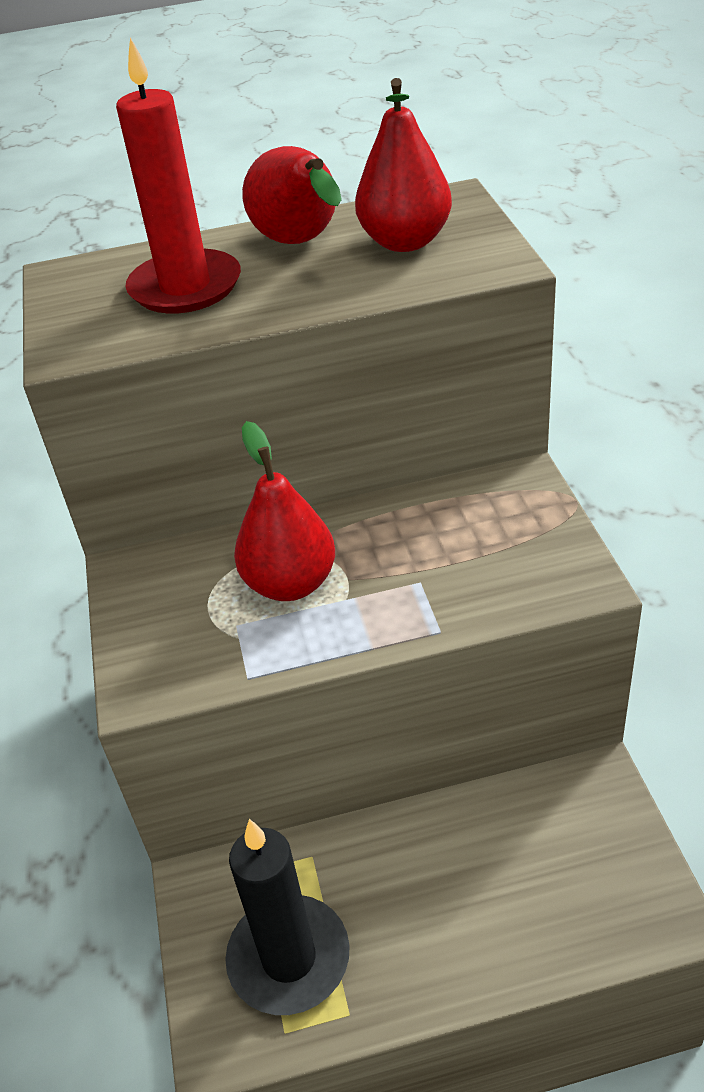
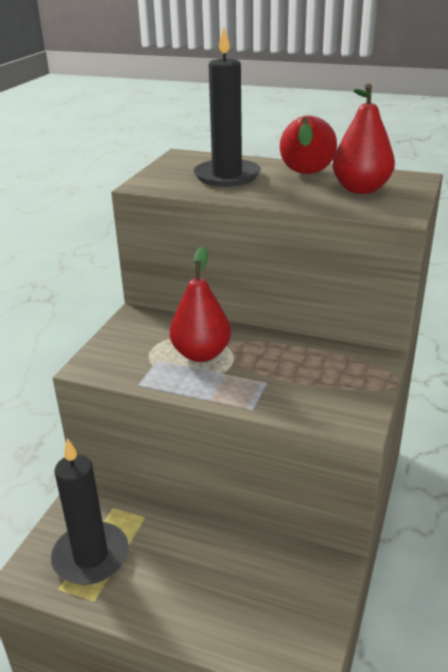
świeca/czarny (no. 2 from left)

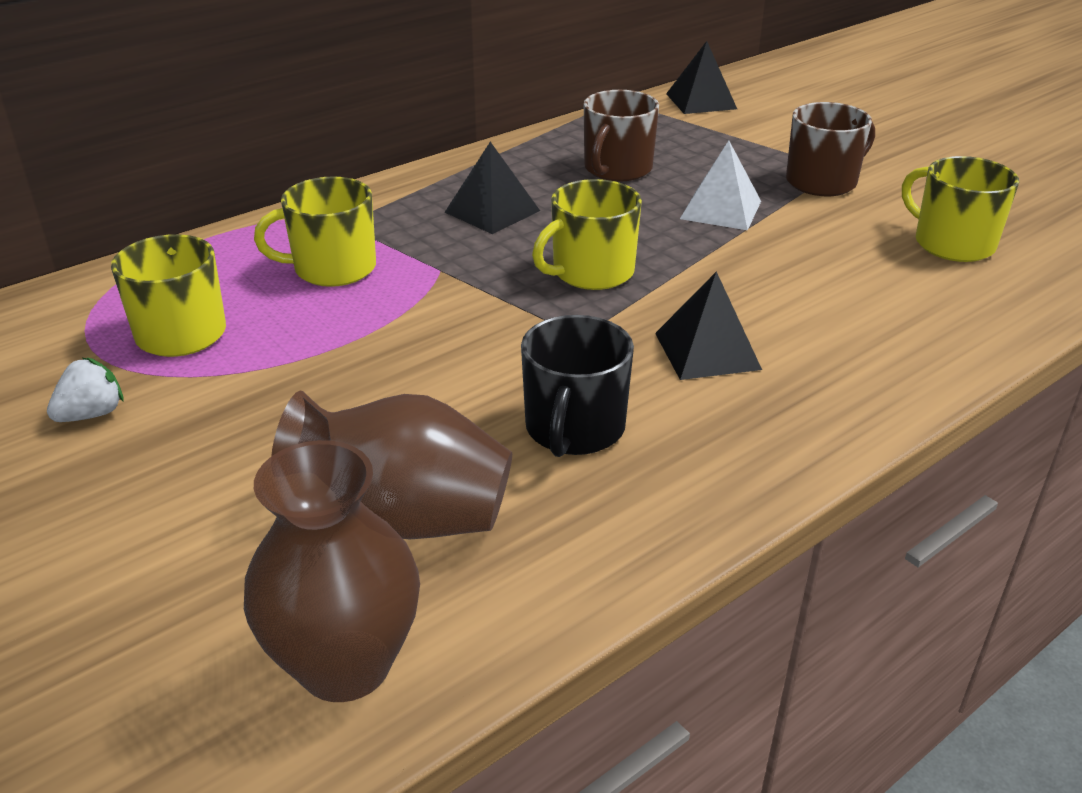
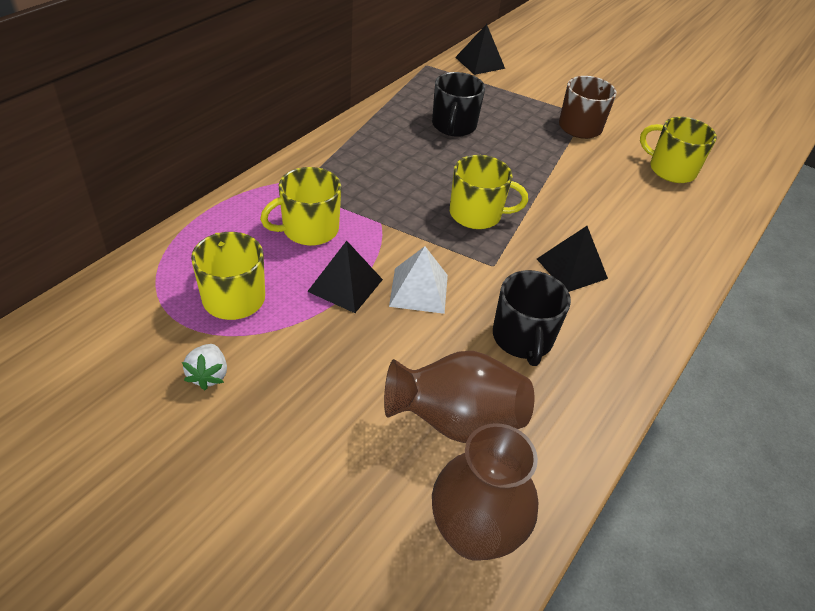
piramida/czarny (no. 1 from left); piramida/biały; kubek/czarny (no. 1 from left); truskawka/biały; kubek/żółty (no. 3 from left)

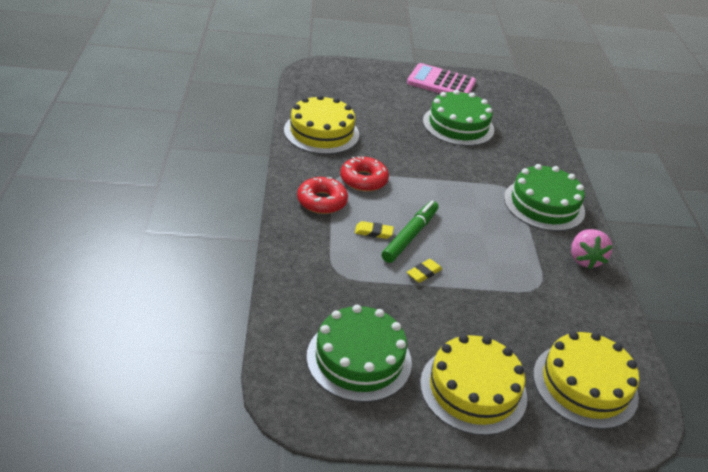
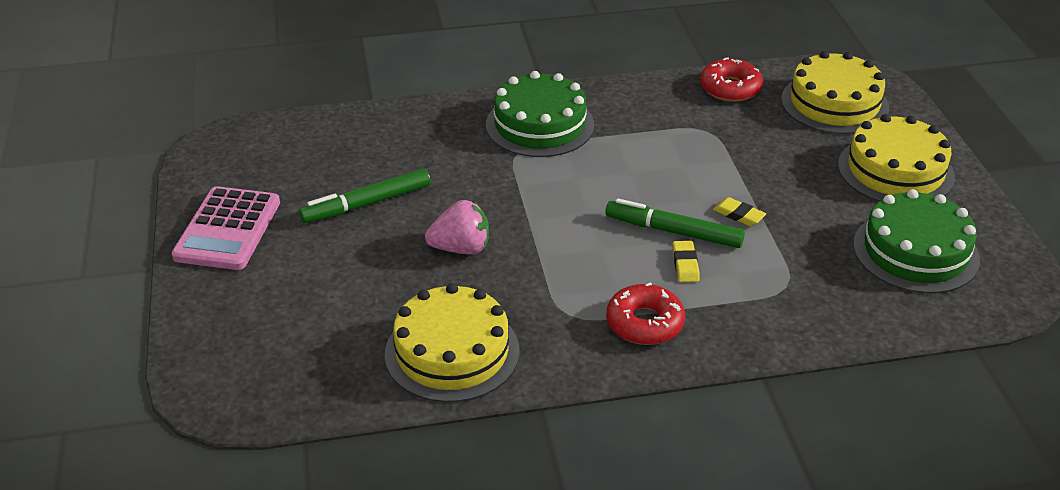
donut/czerwony (no. 2 from left); truskawka/różowy; flamaster/zielony (no. 1 from left)

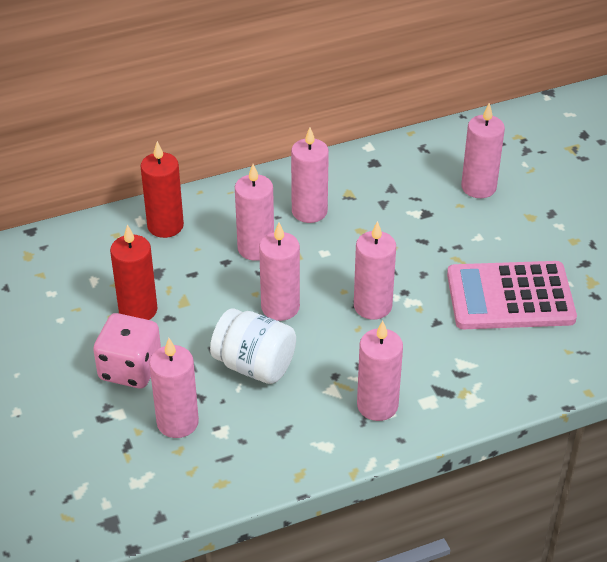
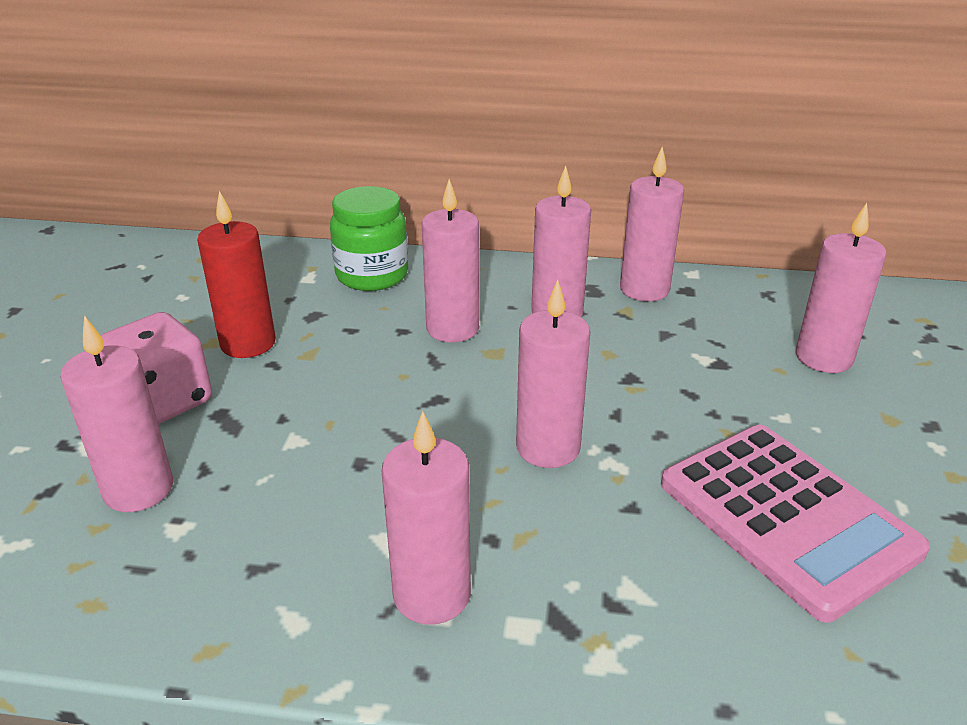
słoik/biały; świeca/różowy (no. 6 from left); słoik/zielony; kalkulator/różowy

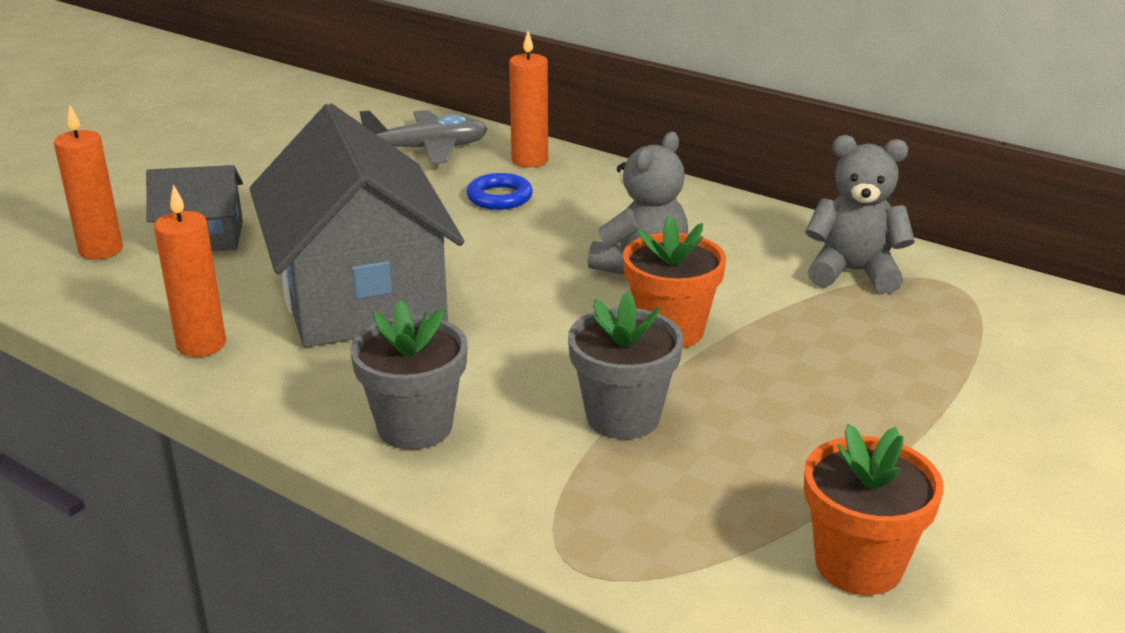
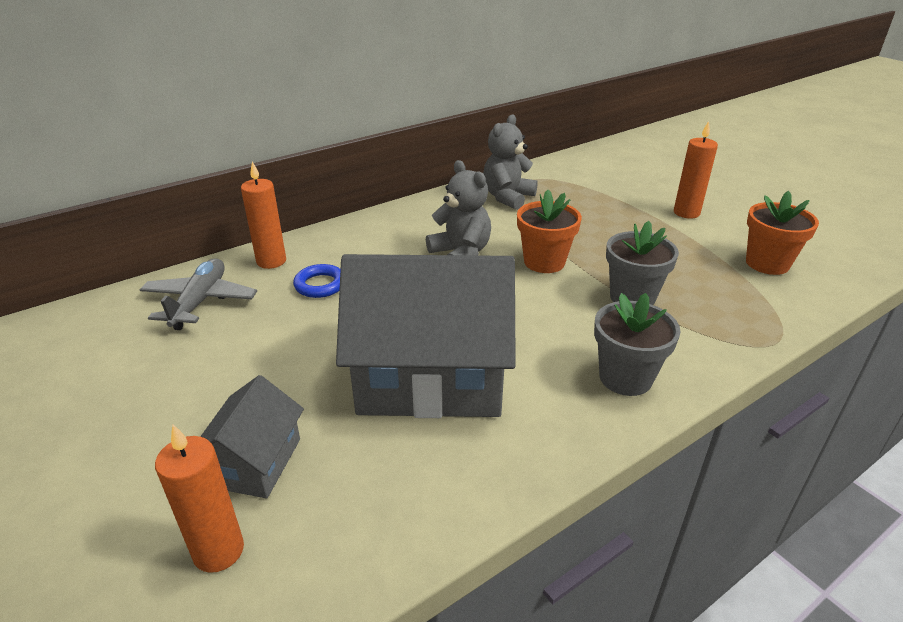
świeca/pomarańczowy (no. 3 from left)

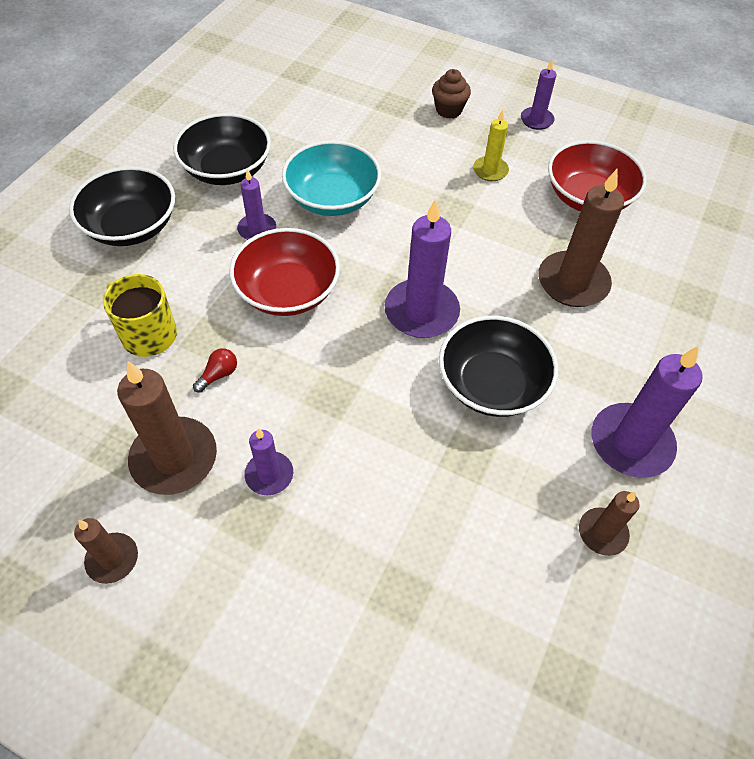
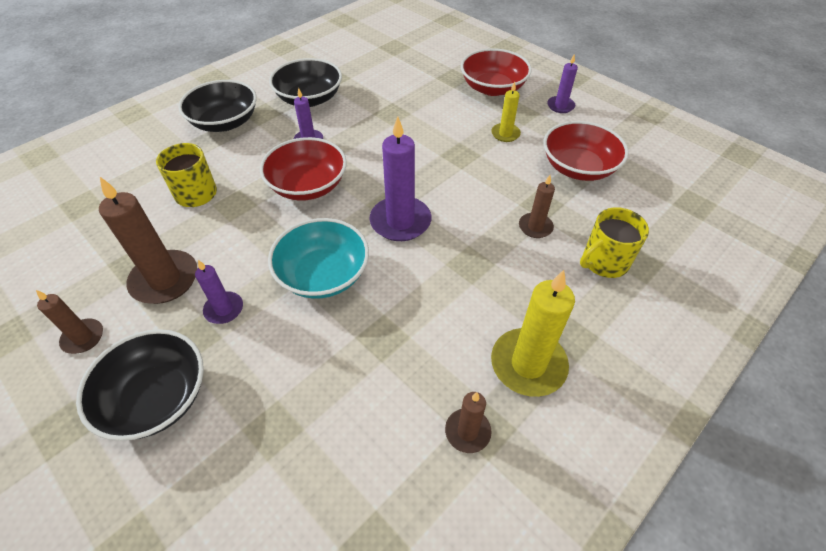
żarówka/czerwony; kubek/żółty (no. 2 from left); miska/turkusowy; miska/czarny (no. 1 from left); miska/czerwony (no. 2 from left); świeca/żółty (no. 2 from left); świeca/brązowy (no. 4 from left)

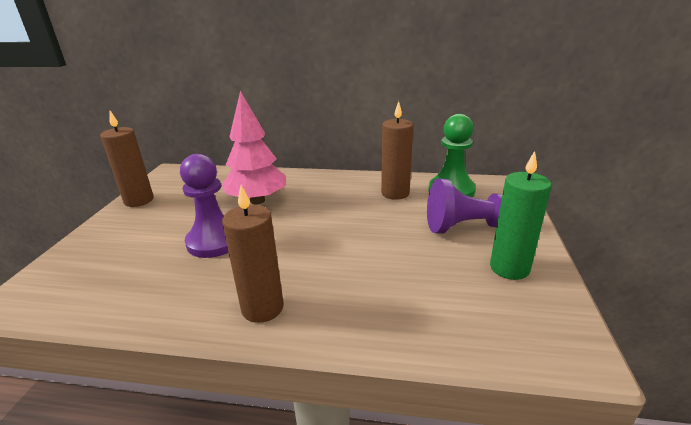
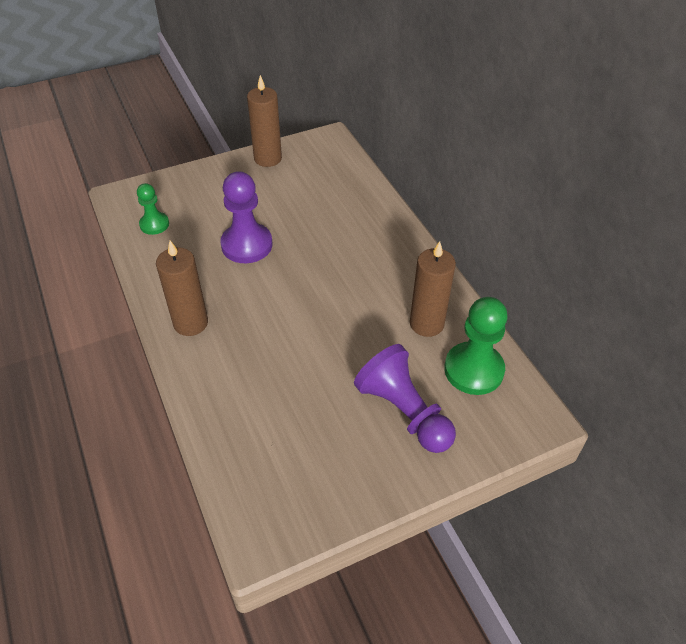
drzewko/różowy; świeca/zielony; pionek/zielony (no. 1 from left)

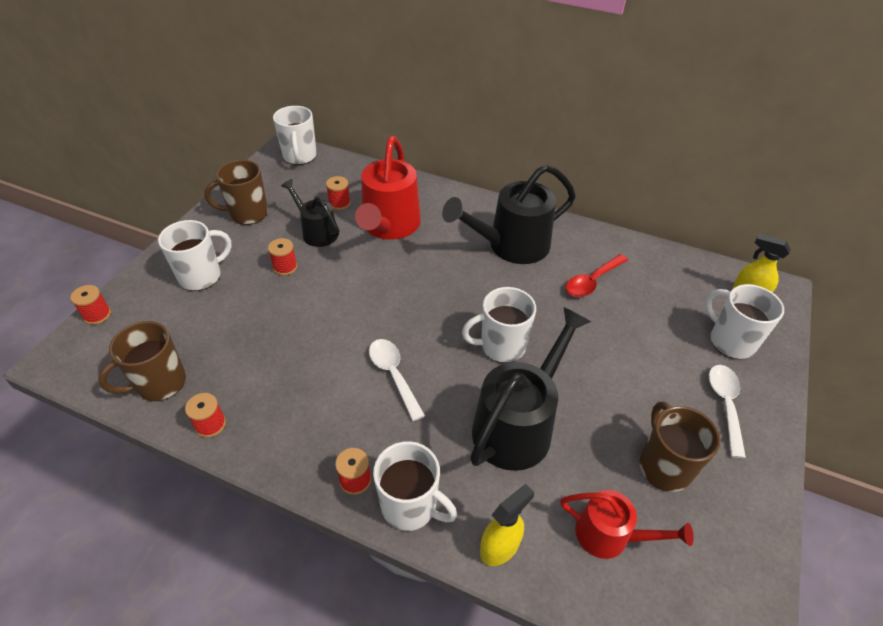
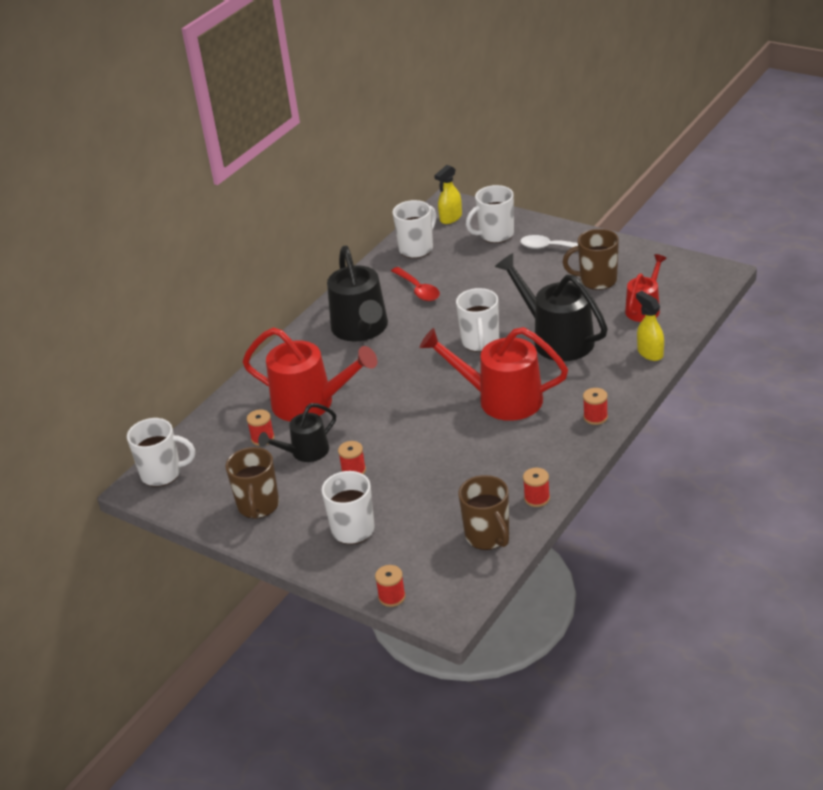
kubek/biały (no. 3 from left); konewka/czerwony (no. 2 from left)

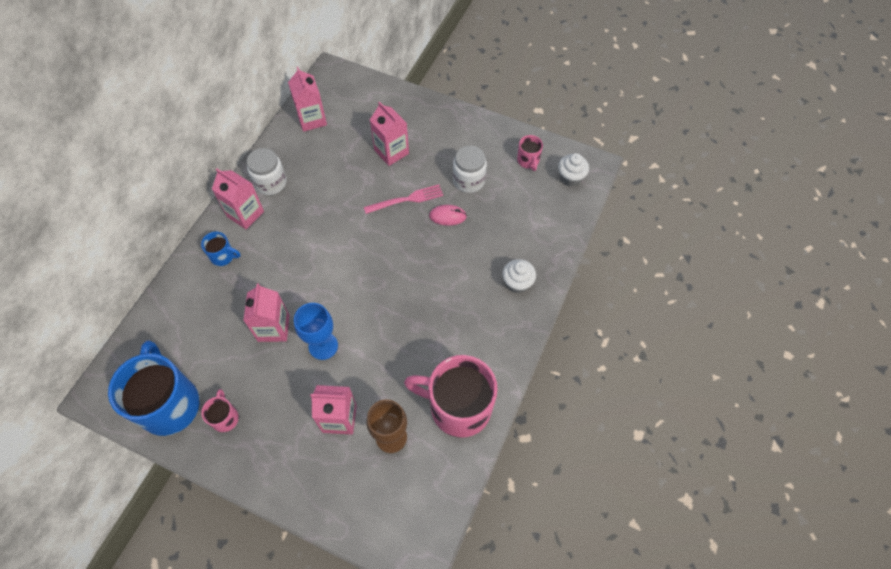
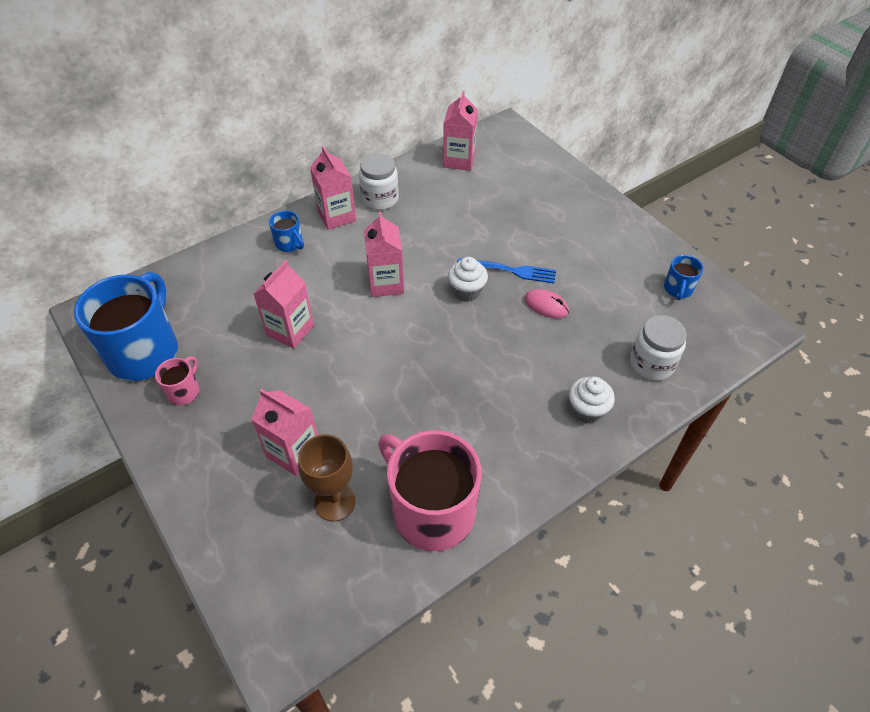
kielich/niebieski; karton mleka/różowy (no. 4 from left); słoik/biały (no. 2 from left); muffinka/biały (no. 1 from left); widelec/niebieski; kubek/niebieski (no. 3 from left)

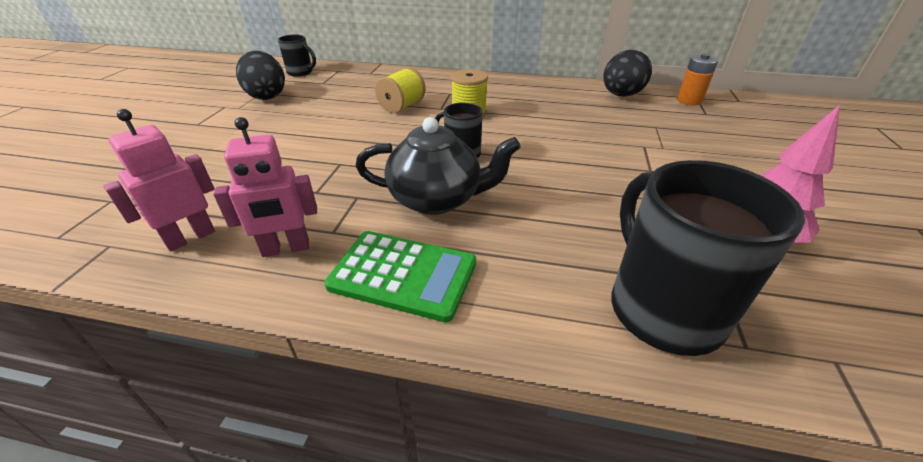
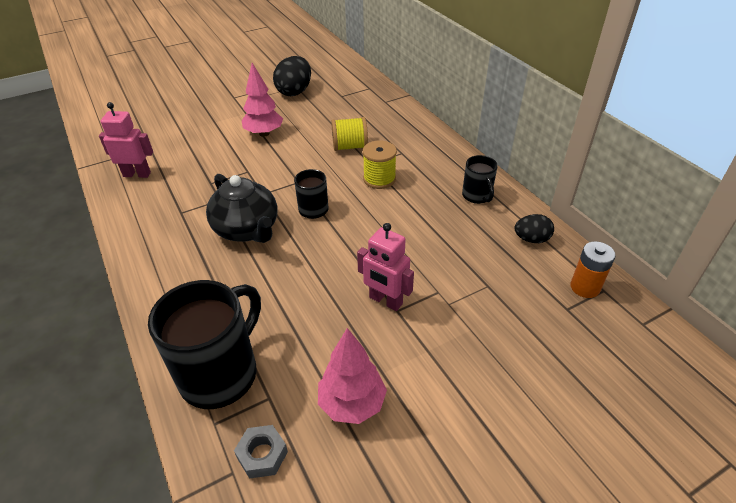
kalkulator/zielony; nakrętka/szary; drzewko/różowy (no. 1 from left); robot/różowy (no. 2 from left); kubek/czarny (no. 3 from left); jajko/czarny (no. 2 from left)

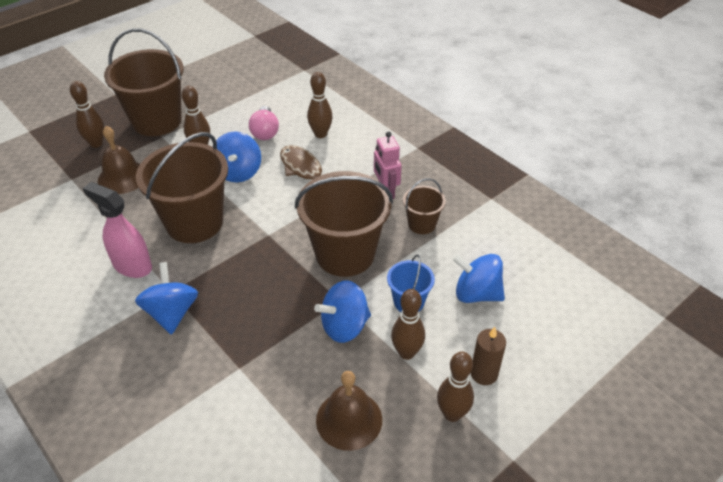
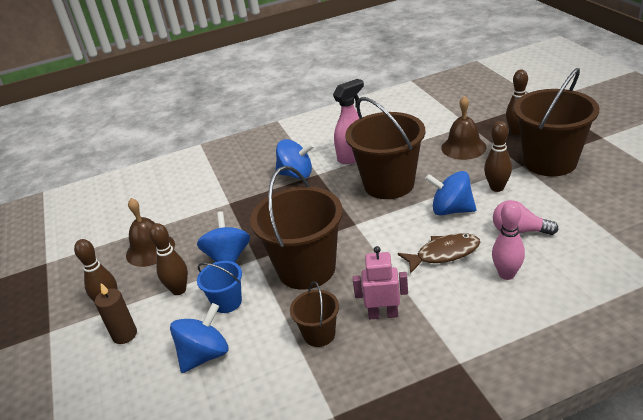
kręgiel/różowy

